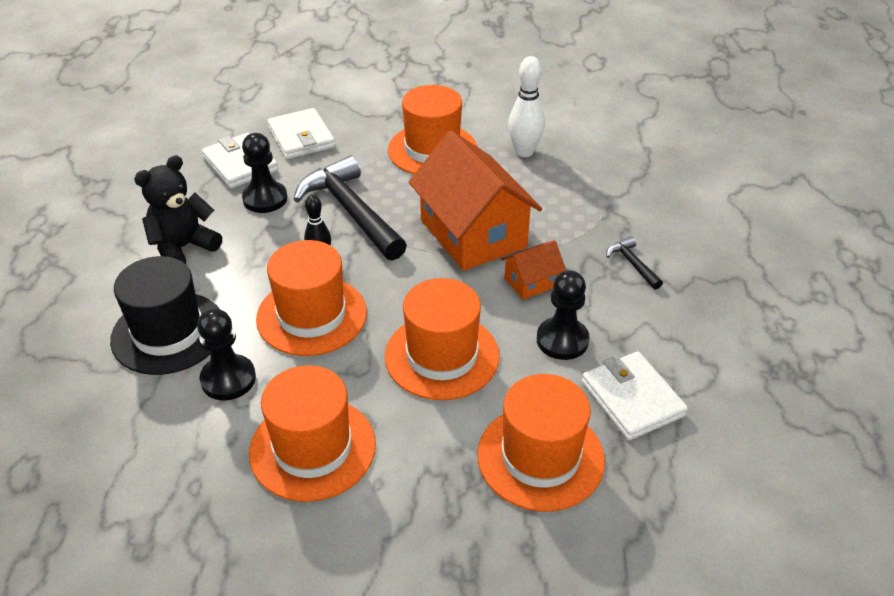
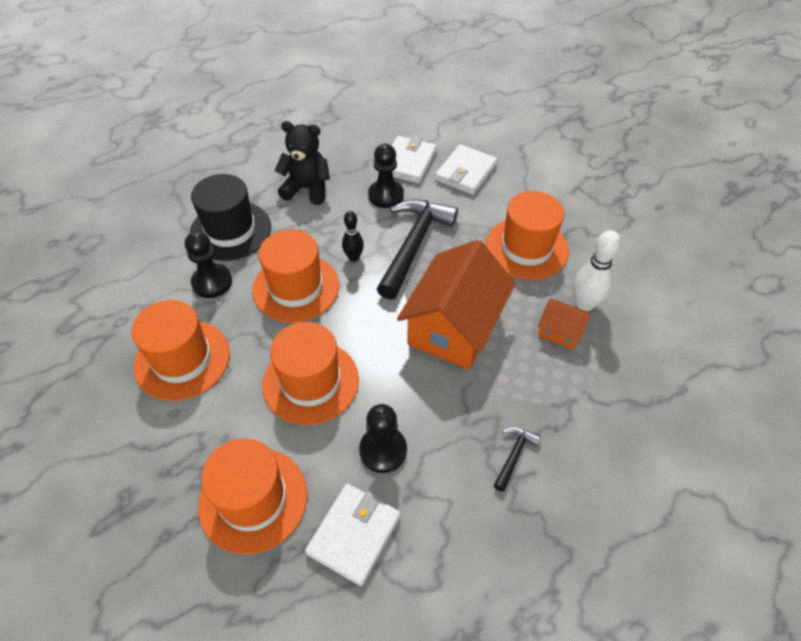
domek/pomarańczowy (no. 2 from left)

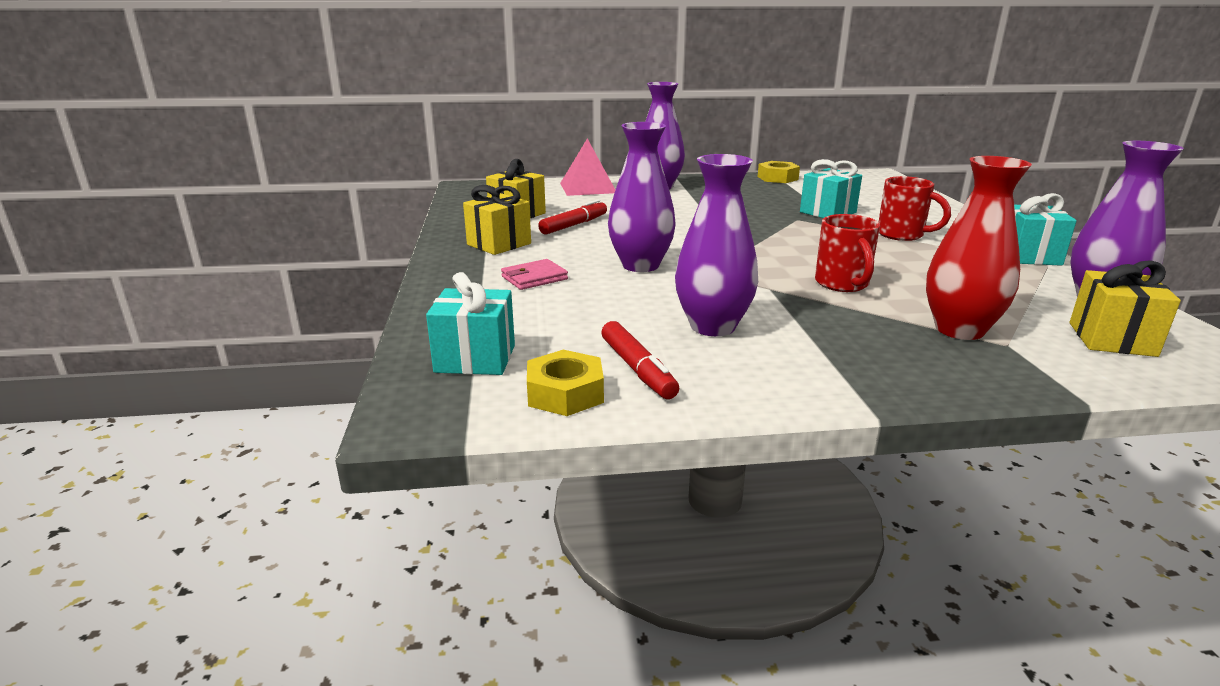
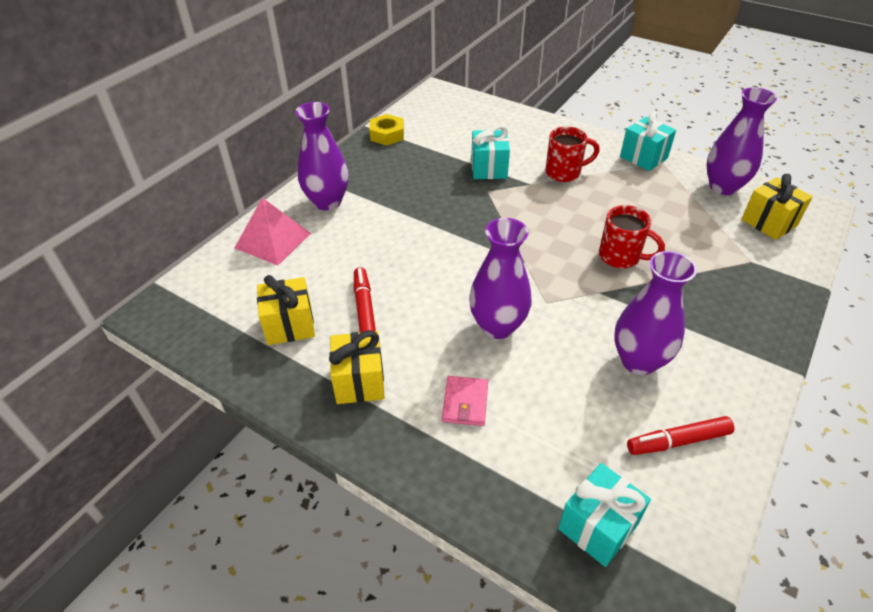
nakrętka/żółty (no. 1 from left in the first image); wazon/czerwony; flamaster/czerwony (no. 2 from left)

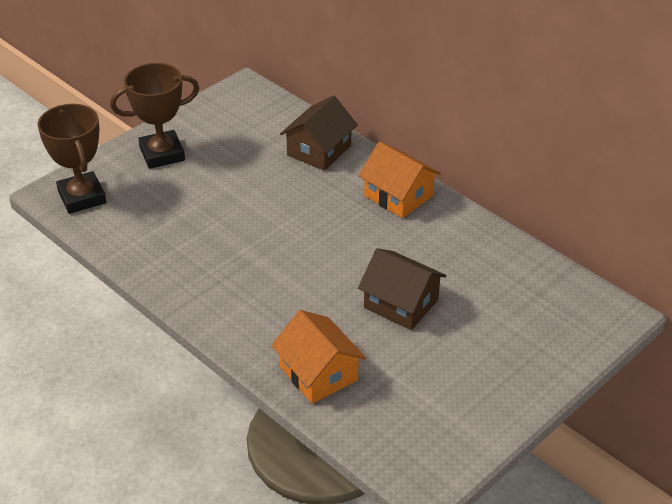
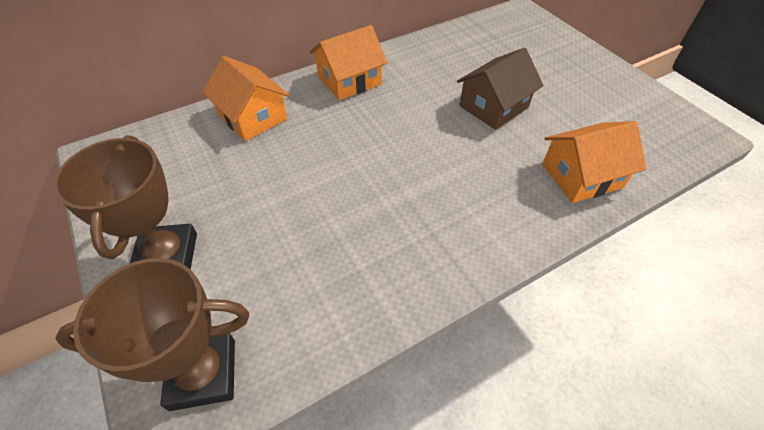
domek/pomarańczowy (no. 1 from left)

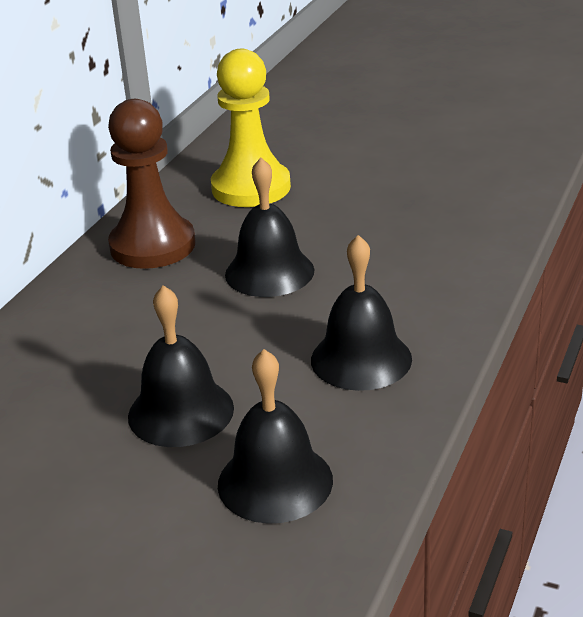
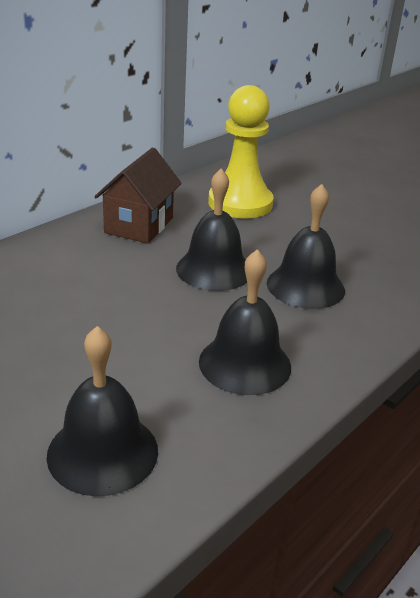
dzwonek/czarny (no. 4 from left); domek/brązowy

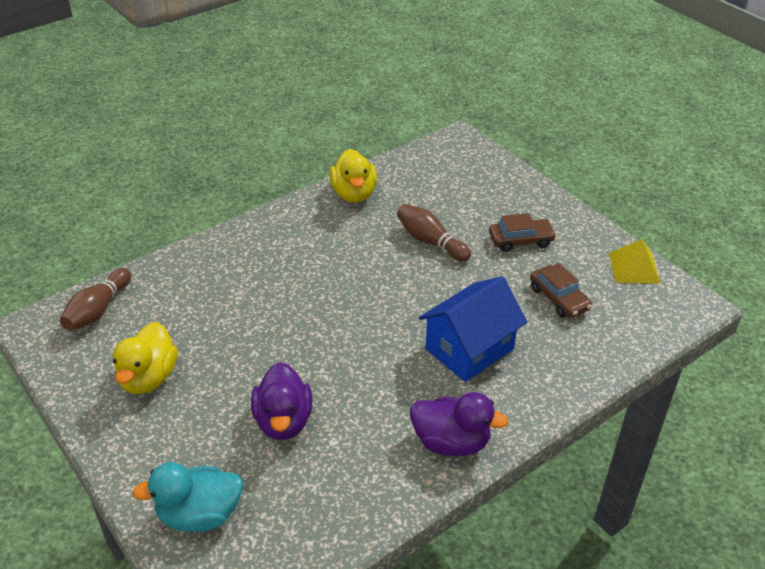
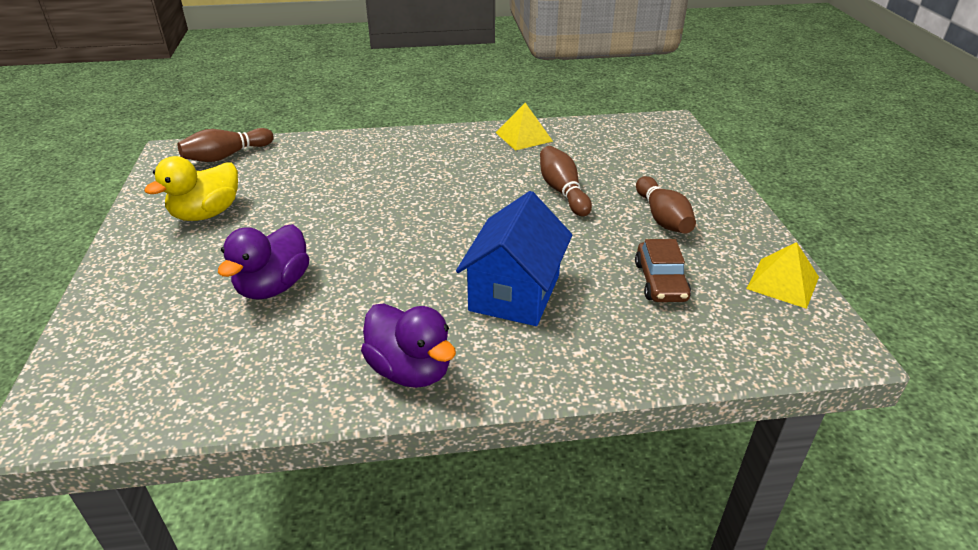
kaczka/turkusowy; piramida/żółty (no. 1 from left); kręgiel/brązowy (no. 3 from left); domek/niebieski

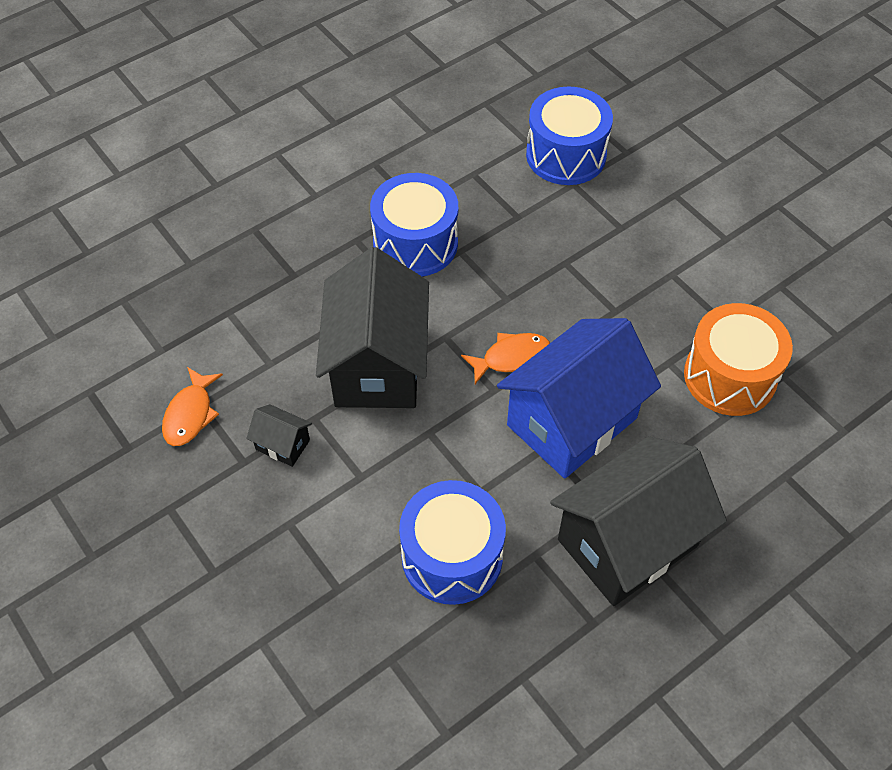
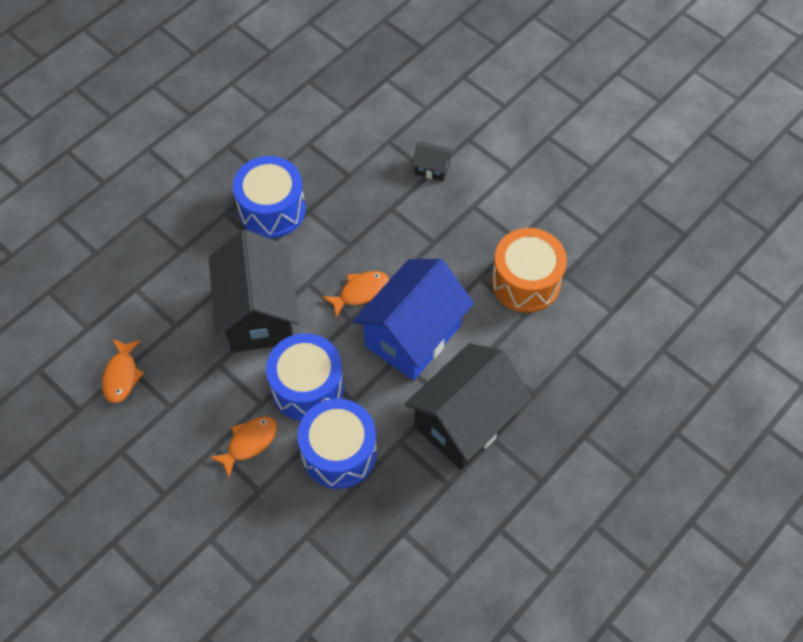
ryba/pomarańczowy (no. 2 from left); domek/czarny (no. 2 from left); bęben/niebieski (no. 2 from left)

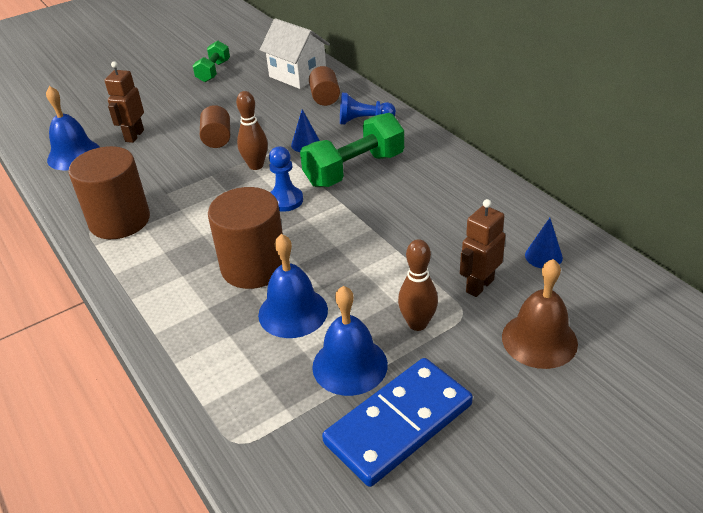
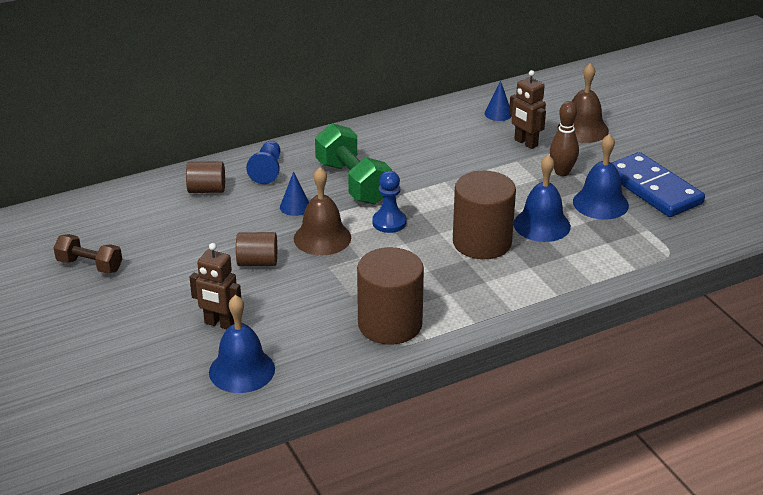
domek/biały; dzwonek/brązowy (no. 1 from left); hantel/brązowy

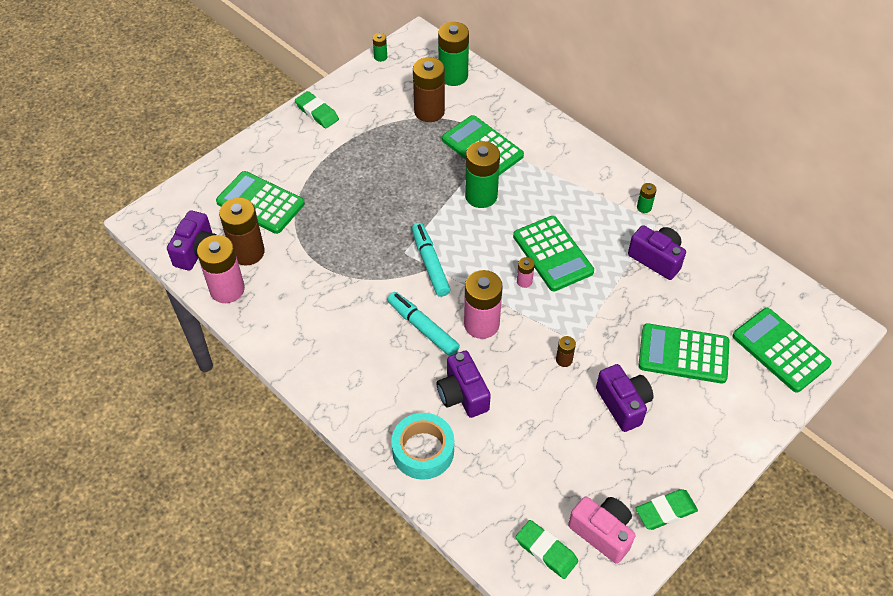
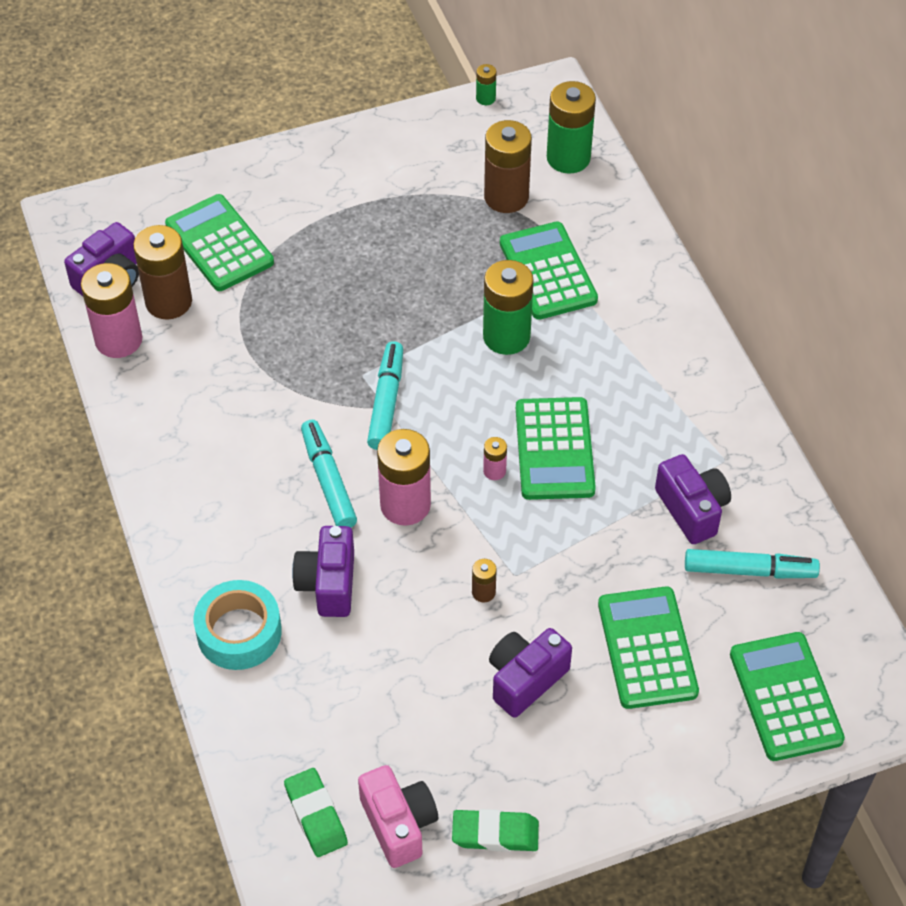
gumka do mazania/zielony (no. 1 from left in the first image); bateria/zielony (no. 4 from left in the first image); flamaster/turkusowy (no. 3 from left); aparat fotograficzny/fioletowy (no. 3 from left); kalkulator/zielony (no. 4 from left)

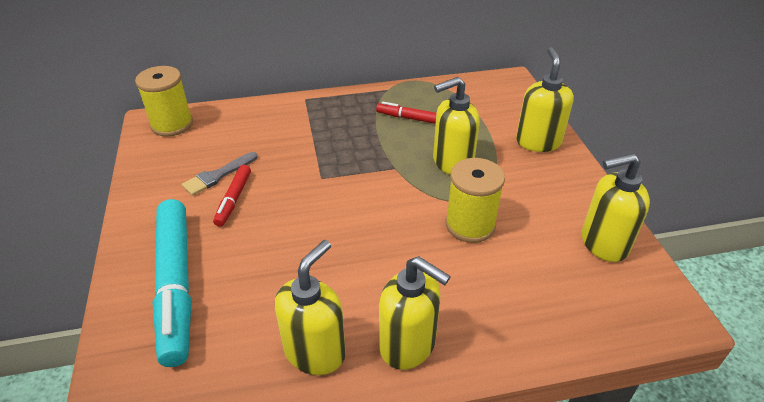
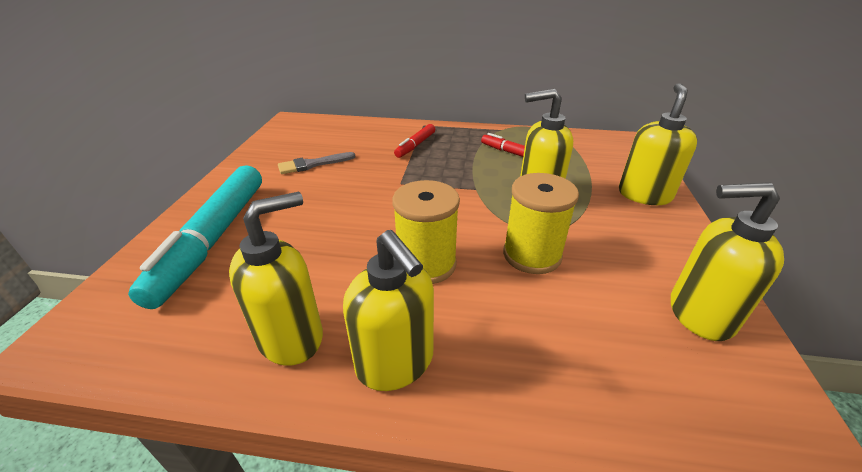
szpulka/żółty (no. 1 from left); flamaster/czerwony (no. 1 from left)

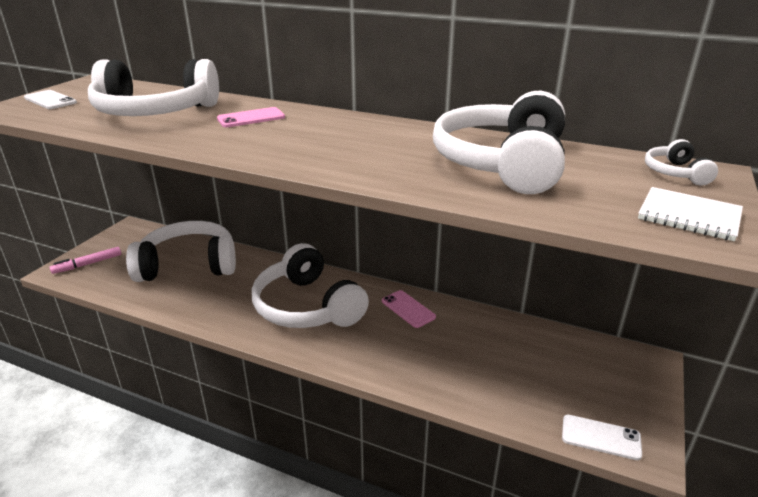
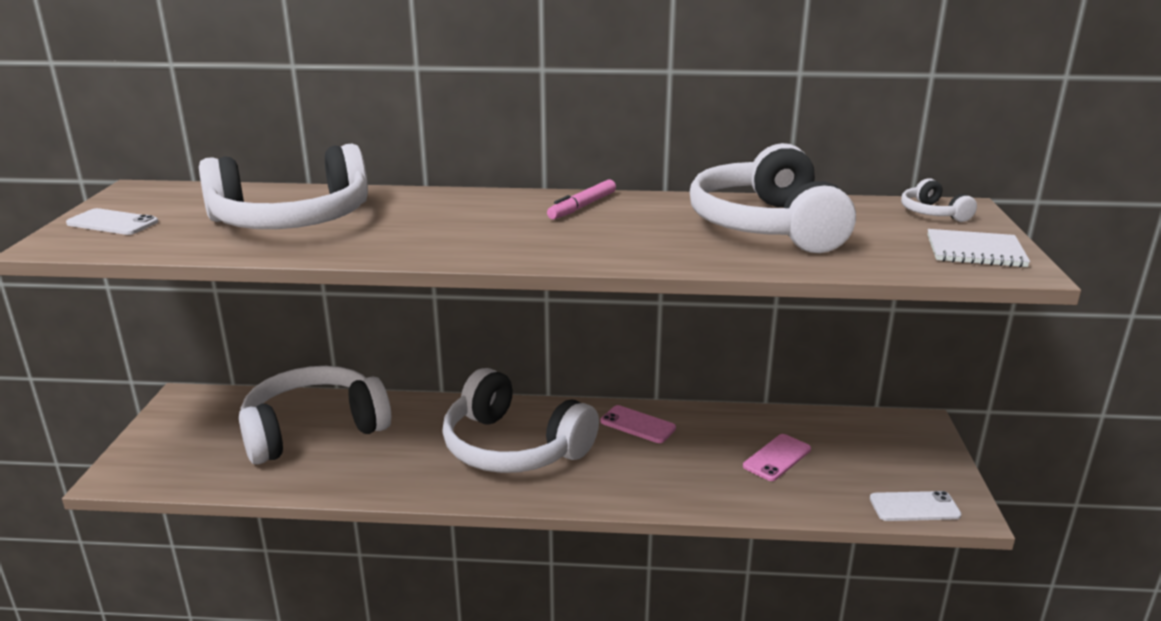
flamaster/różowy; telefon/różowy (no. 2 from left)

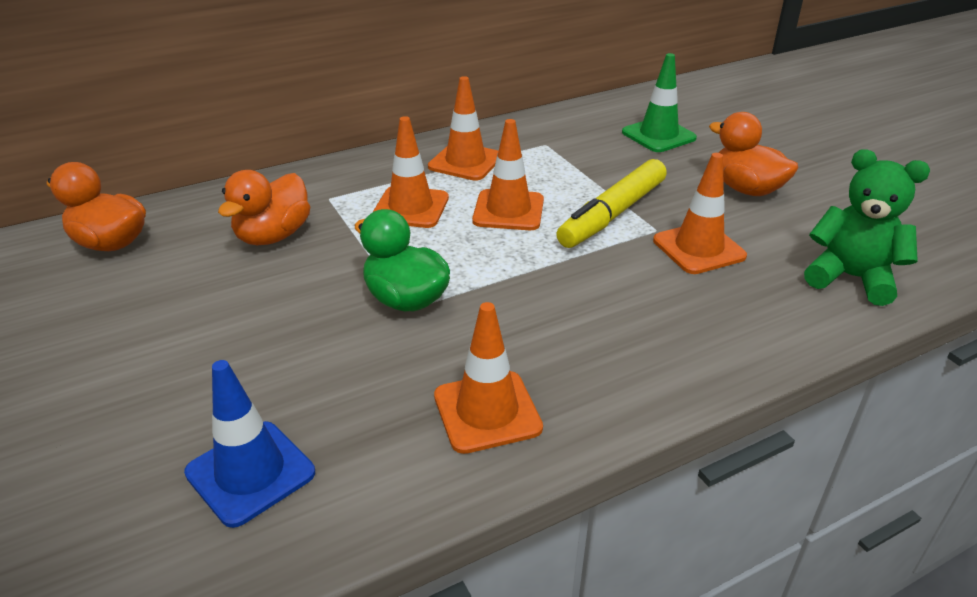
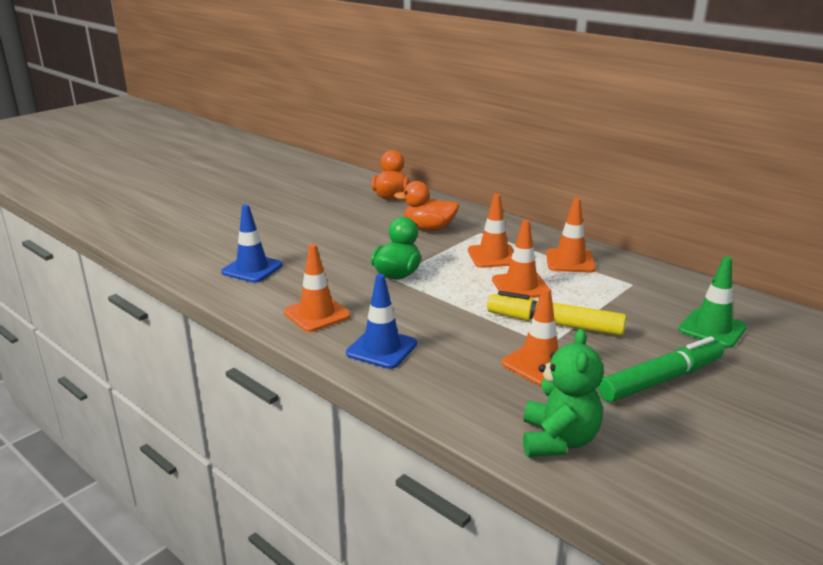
pachołek/niebieski (no. 2 from left); flamaster/zielony

